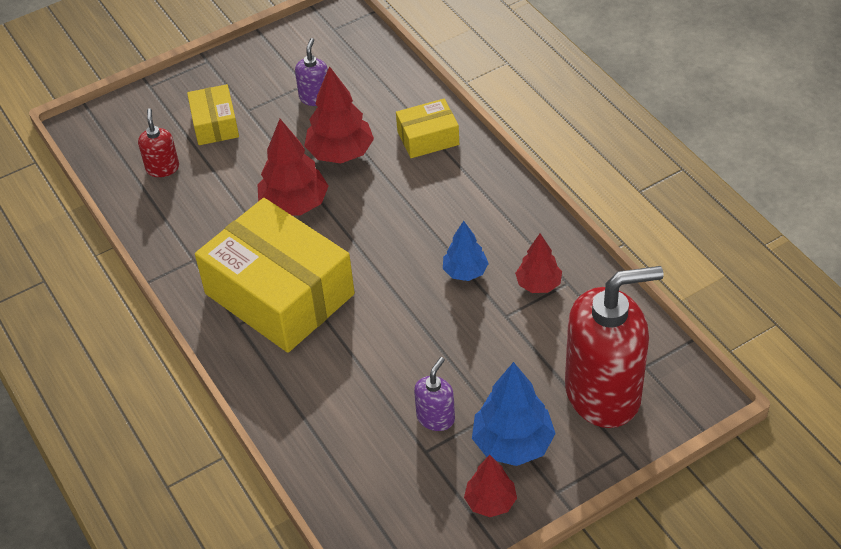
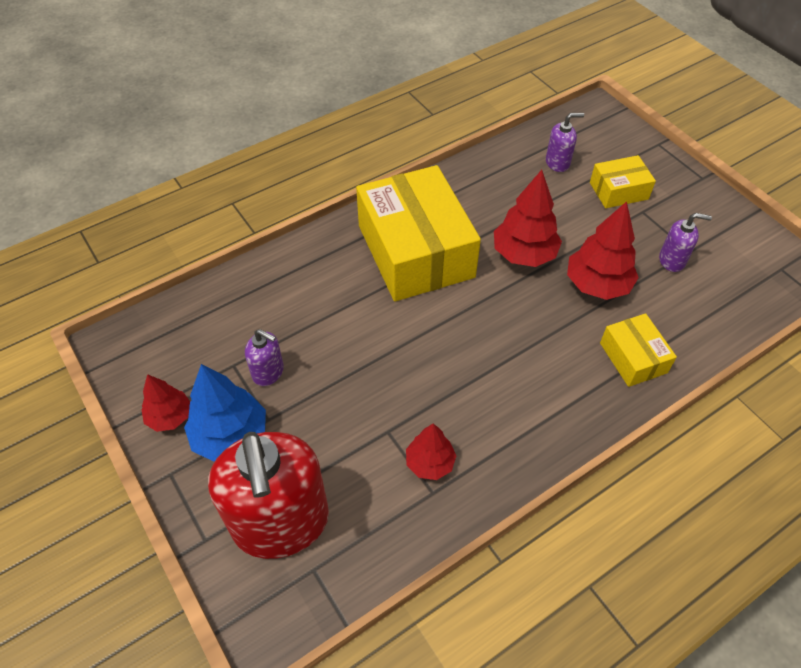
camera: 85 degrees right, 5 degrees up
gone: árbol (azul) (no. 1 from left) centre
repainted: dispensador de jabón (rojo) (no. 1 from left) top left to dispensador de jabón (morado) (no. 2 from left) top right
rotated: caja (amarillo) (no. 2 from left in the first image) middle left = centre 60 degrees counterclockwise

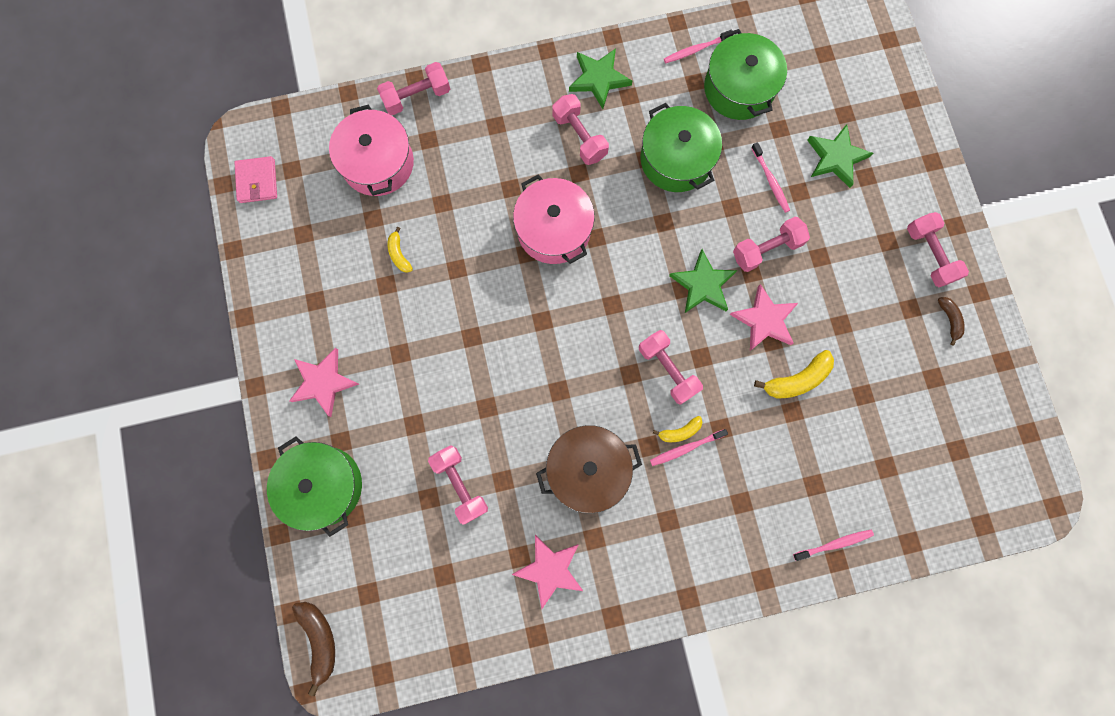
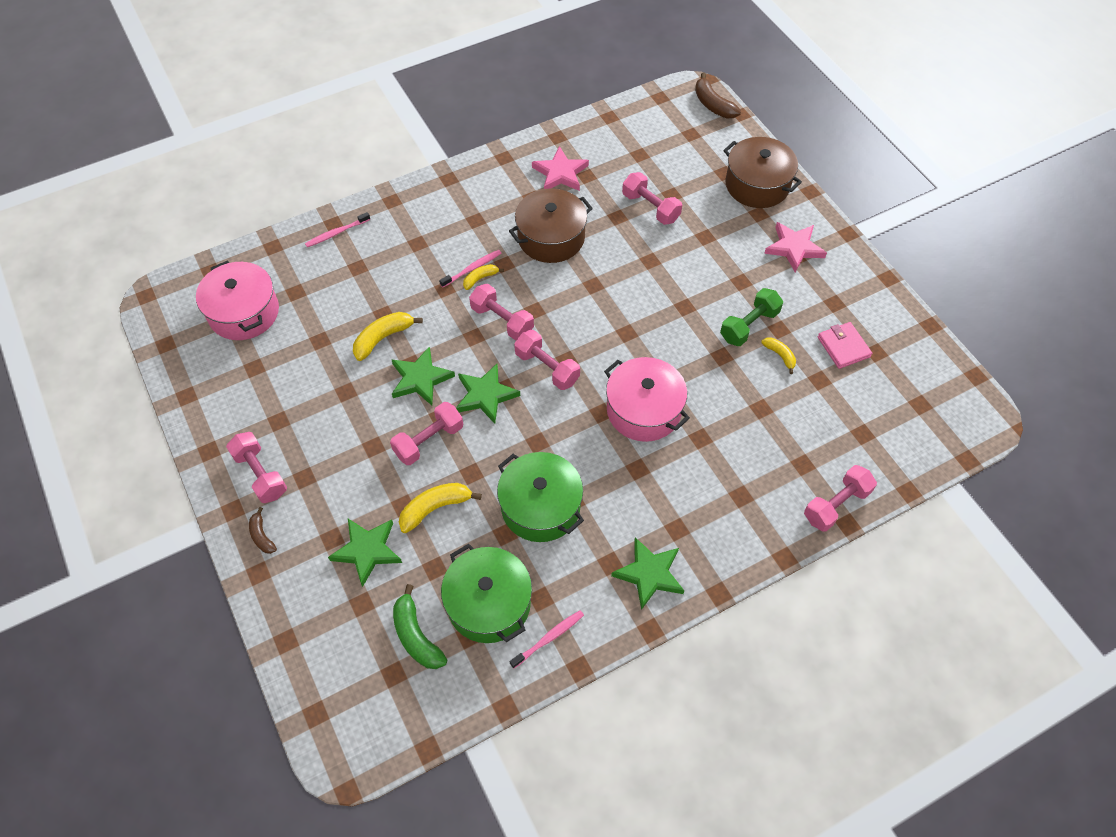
camera: 165 degrees right, 20 degrees down
new: plátano (verde) bottom centre; mancuerna (verde) middle right
shifted: olla (rosa) (no. 1 from left) top left to middle left; plátano (marrón) (no. 2 from left in the first image) middle right to plátano (marrón) (no. 1 from left) middle left; mancuerna (rosa) (no. 3 from left in the first image) top centre to mancuerna (rosa) (no. 4 from left) centre; cartera (rosa) top left to middle right
swapped: cepillo de dientes (rosa) (no. 3 from left) top right to plátano (amarillo) (no. 2 from left) centre
repainted: estrella (rosa) (no. 3 from left) middle right to estrella (verde) (no. 2 from left) centre; olla (verde) (no. 1 from left) bottom left to olla (marrón) (no. 2 from left) top right

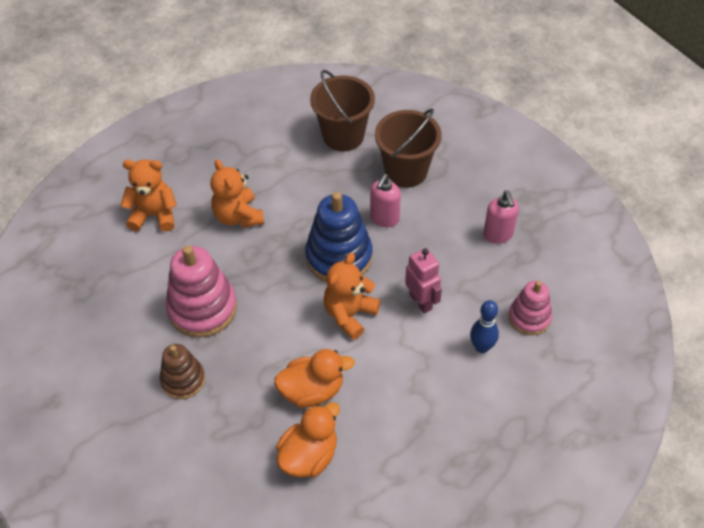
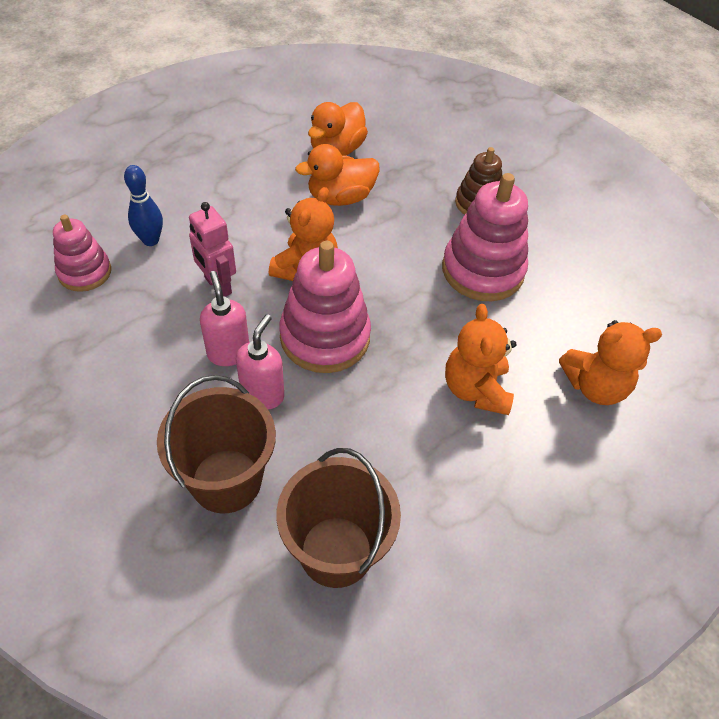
camera: 170 degrees right, 0 degrees up
shifted: dispensador de jabón (rosa) (no. 2 from left in the first image) middle right to dispensador de jabón (rosa) (no. 1 from left) middle left
repainted: juguete apilable (azul) centre to juguete apilable (rosa) (no. 2 from left) centre
rotated: osito (naranja) (no. 2 from left) centre = middle right 150 degrees counterclockwise

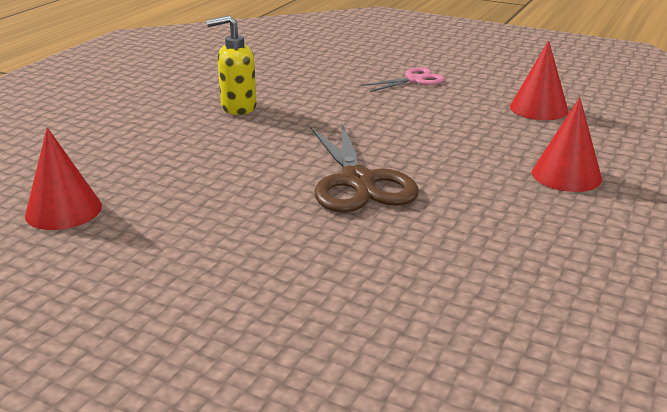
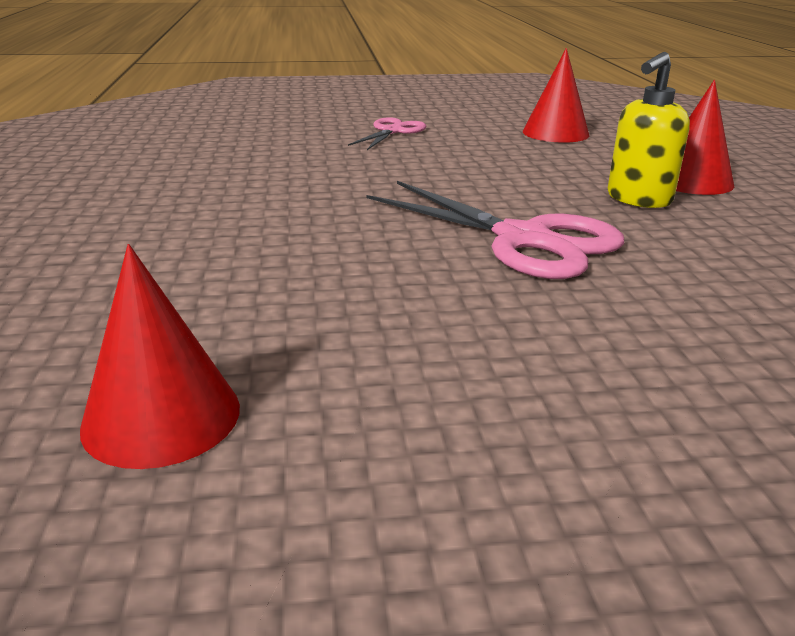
camera: 35 degrees left, 0 degrees up
shifted: dispensador de jabón (amarillo) top centre to top right
repainted: tijeras (marrón) centre to tijeras (rosa) (no. 2 from left) centre

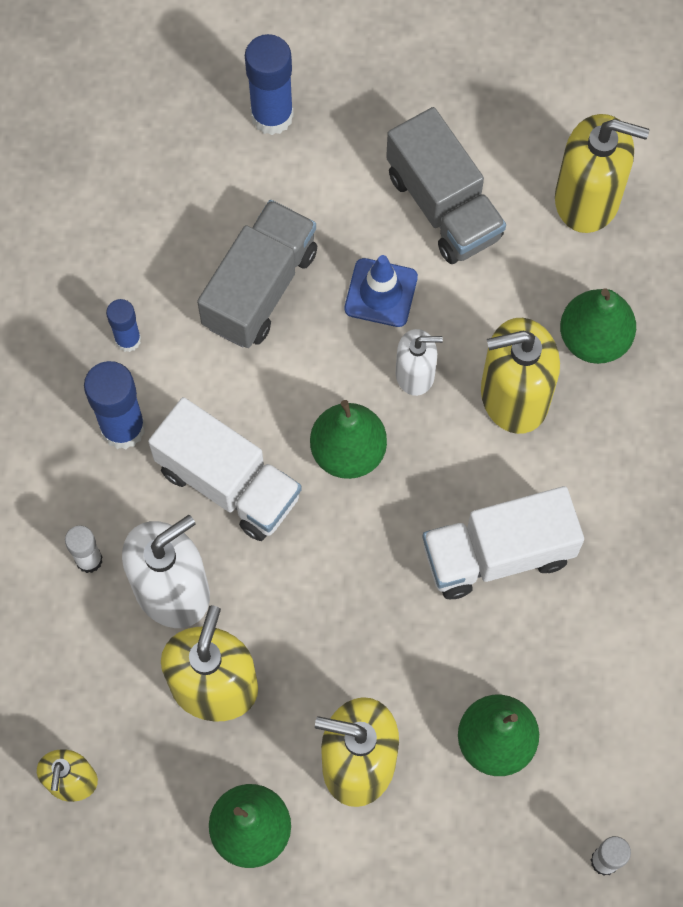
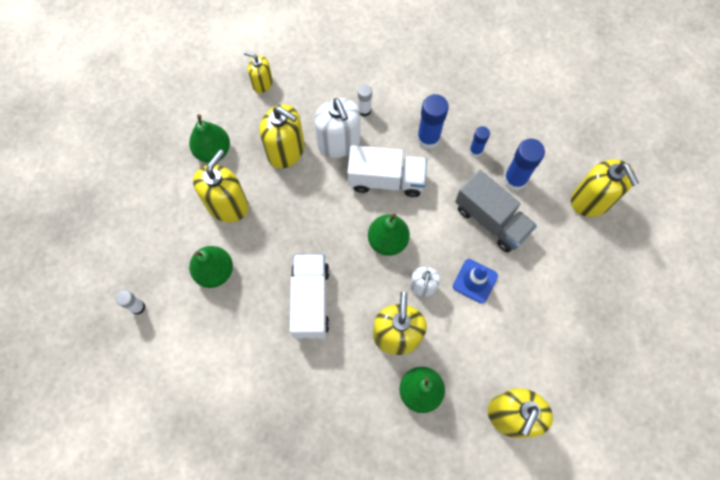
camera: 105 degrees right, 0 degrees up
gone: camión (gris) (no. 2 from left) top centre
new: dispensador de jabón (amarillo) (no. 6 from left) middle right
shifted: barra de pegamento (azul) (no. 3 from left) top centre to middle right
rotated: camión (blanco) (no. 1 from left in the first image) middle left = centre 135 degrees counterclockwise

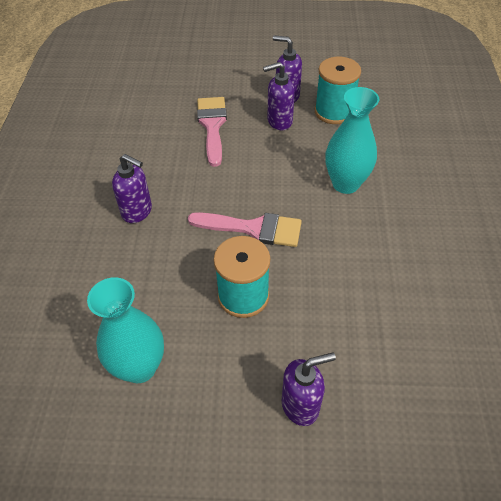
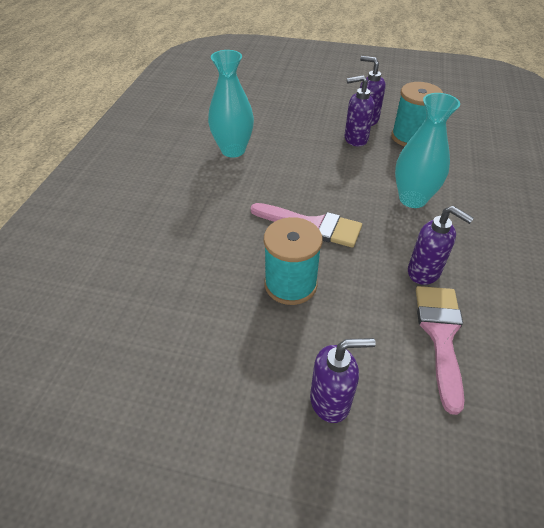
camera: 10 degrees right, 5 degrees down
shifted: florero (turquesa) (no. 1 from left) middle left to top centre; dispensador de jabón (morado) (no. 1 from left in the first image) middle left to dispensador de jabón (morado) (no. 4 from left) middle right; pincel (rosa) (no. 1 from left in the first image) top centre to pincel (rosa) (no. 2 from left) middle right

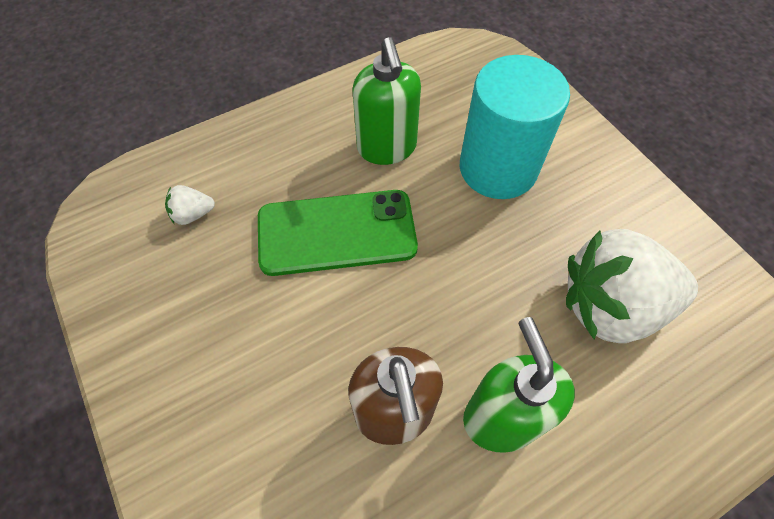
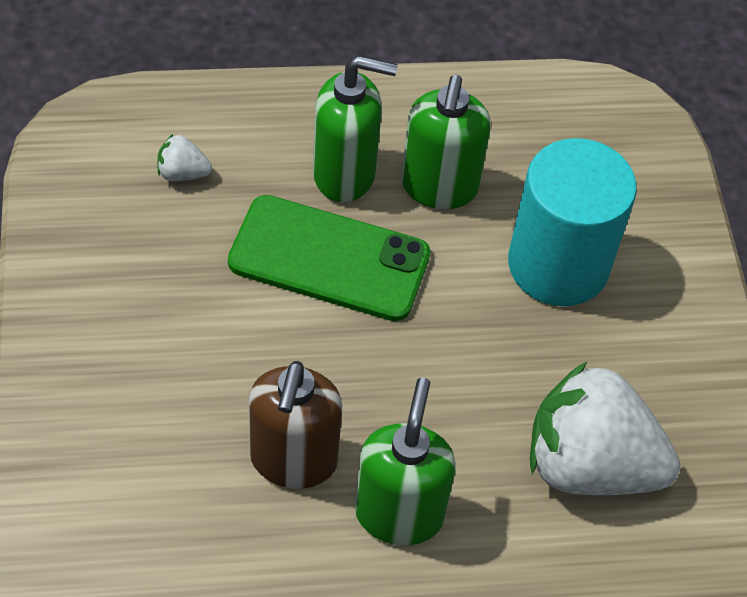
camera: 20 degrees right, 5 degrees down
new: dispensador de jabón (verde) (no. 1 from left) top centre

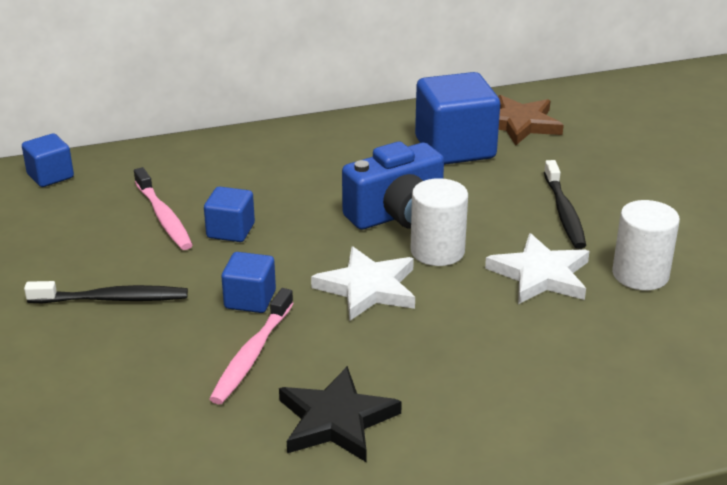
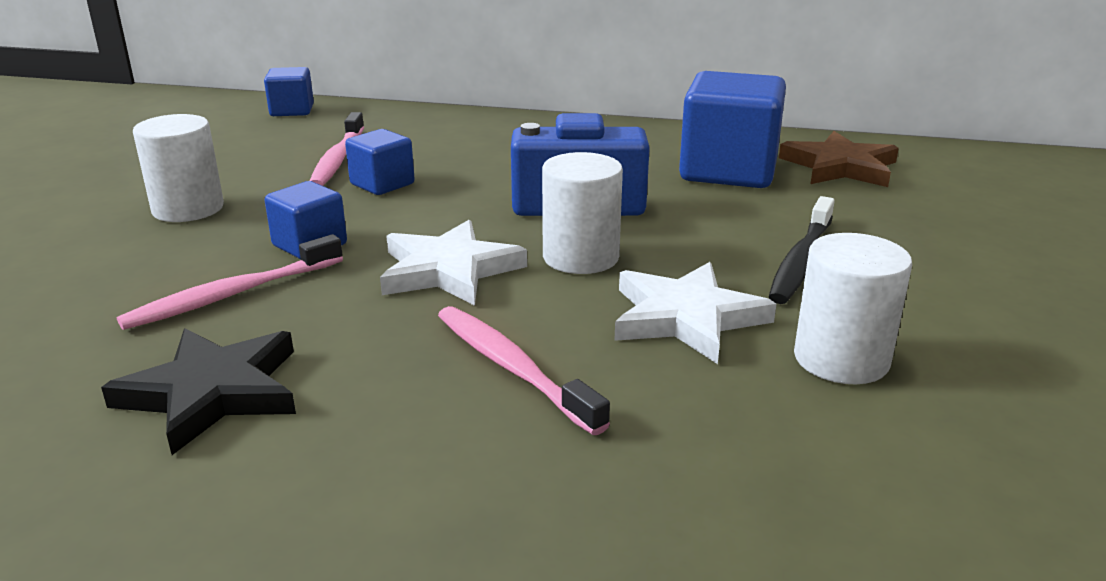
camera: 30 degrees right, 5 degrees down
new: cepillo de dientes (rosa) (no. 3 from left) centre
swapped: cepillo de dientes (negro) (no. 1 from left) middle left to cilindro (blanco) (no. 1 from left) top left

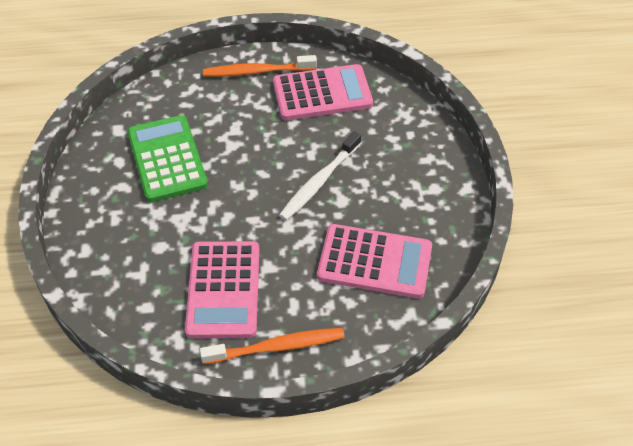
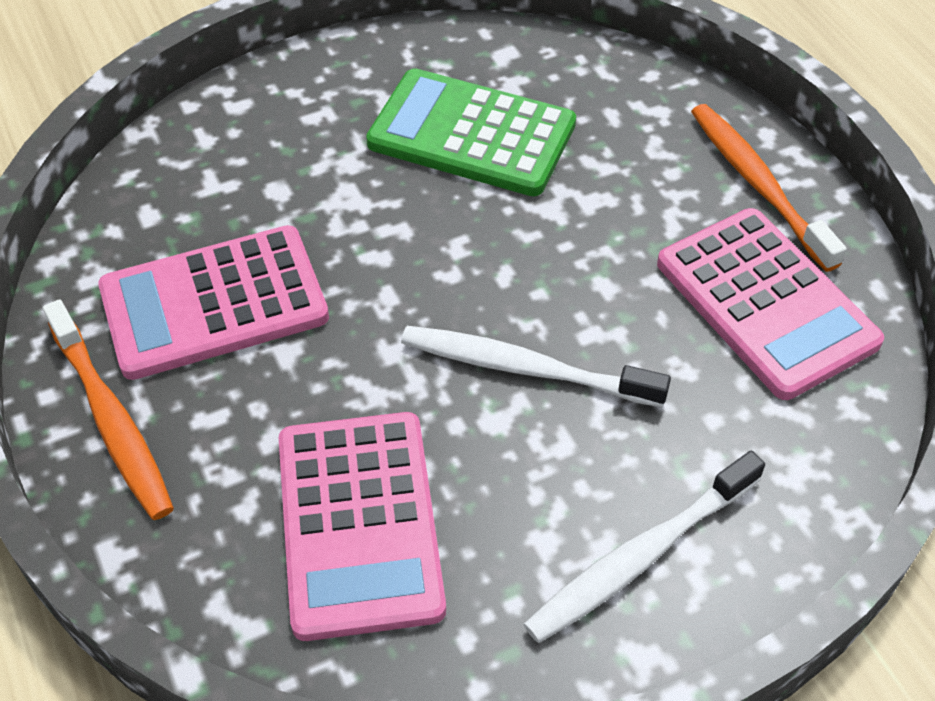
camera: 70 degrees right, 0 degrees up
new: cepillo de dientes (blanco) (no. 2 from left) bottom right
rotated: calculadora (verde) middle left = top centre 120 degrees counterclockwise

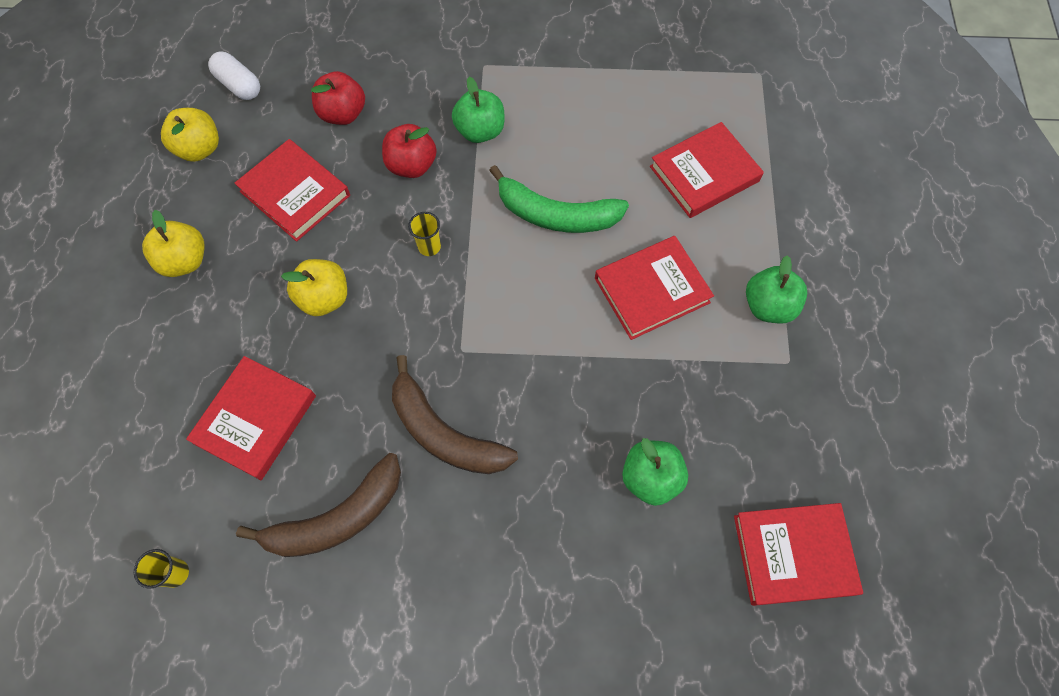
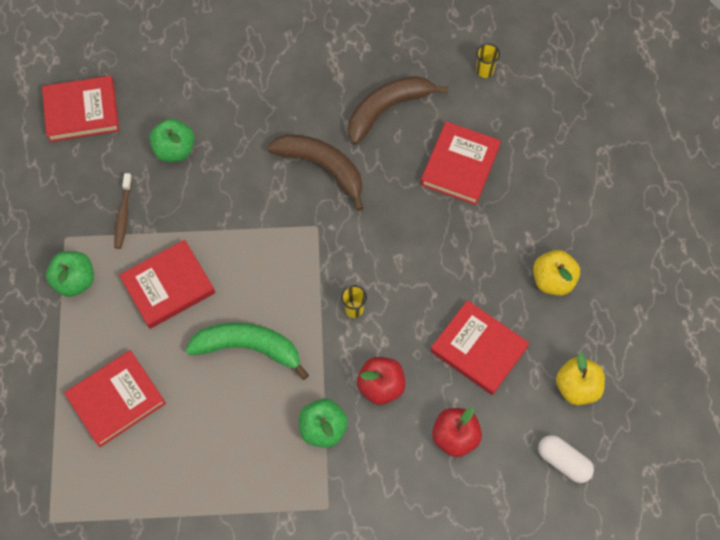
camera: 175 degrees right, 0 degrees up
gone: manzana (amarillo) (no. 3 from left) middle left
new: cepillo de dientes (marrón) middle left

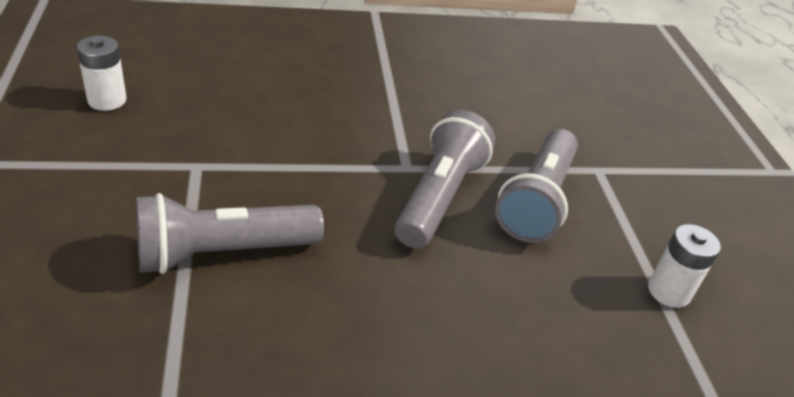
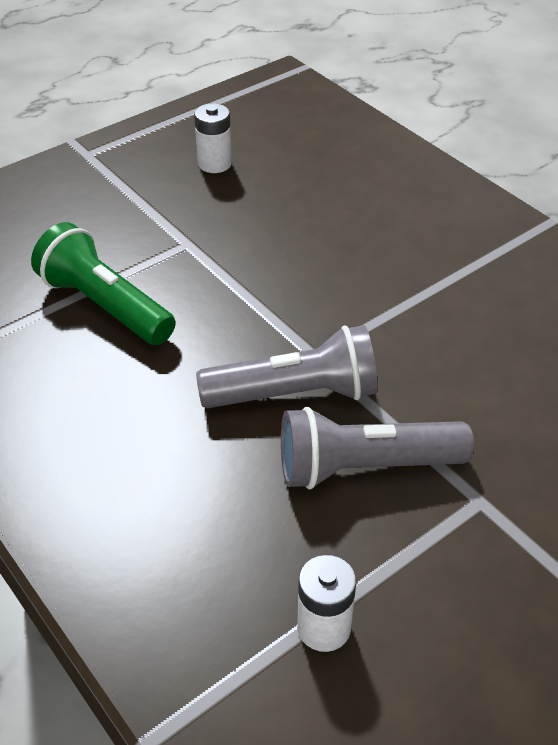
camera: 65 degrees right, 5 degrees up
repainted: lámpara de mano (gris) (no. 1 from left) middle left to lámpara de mano (verde) middle left

